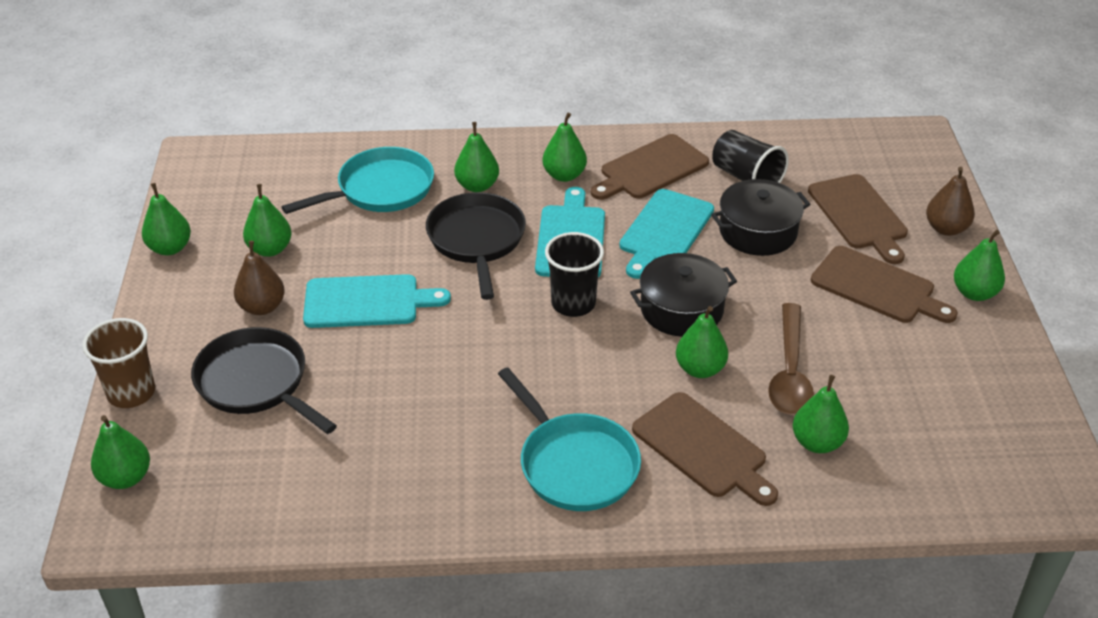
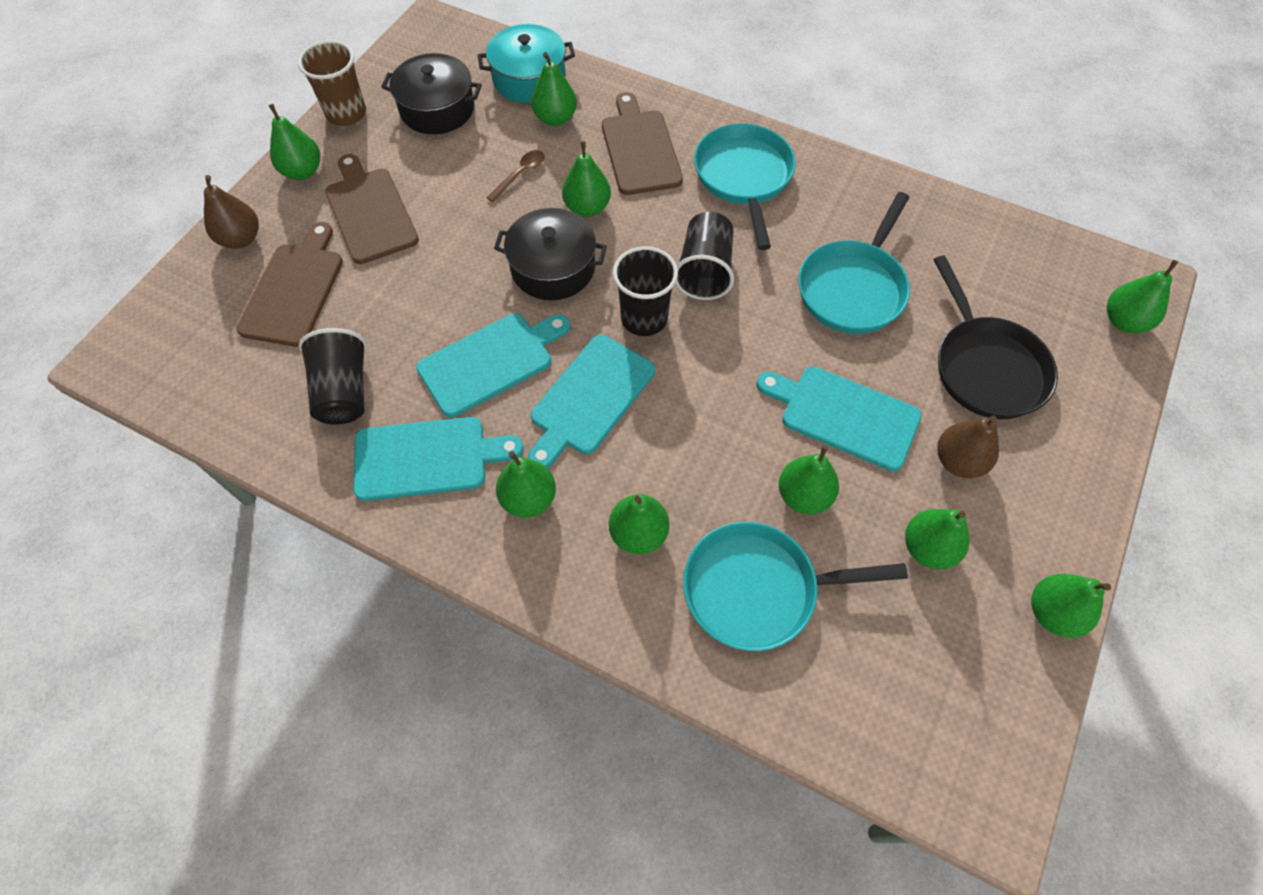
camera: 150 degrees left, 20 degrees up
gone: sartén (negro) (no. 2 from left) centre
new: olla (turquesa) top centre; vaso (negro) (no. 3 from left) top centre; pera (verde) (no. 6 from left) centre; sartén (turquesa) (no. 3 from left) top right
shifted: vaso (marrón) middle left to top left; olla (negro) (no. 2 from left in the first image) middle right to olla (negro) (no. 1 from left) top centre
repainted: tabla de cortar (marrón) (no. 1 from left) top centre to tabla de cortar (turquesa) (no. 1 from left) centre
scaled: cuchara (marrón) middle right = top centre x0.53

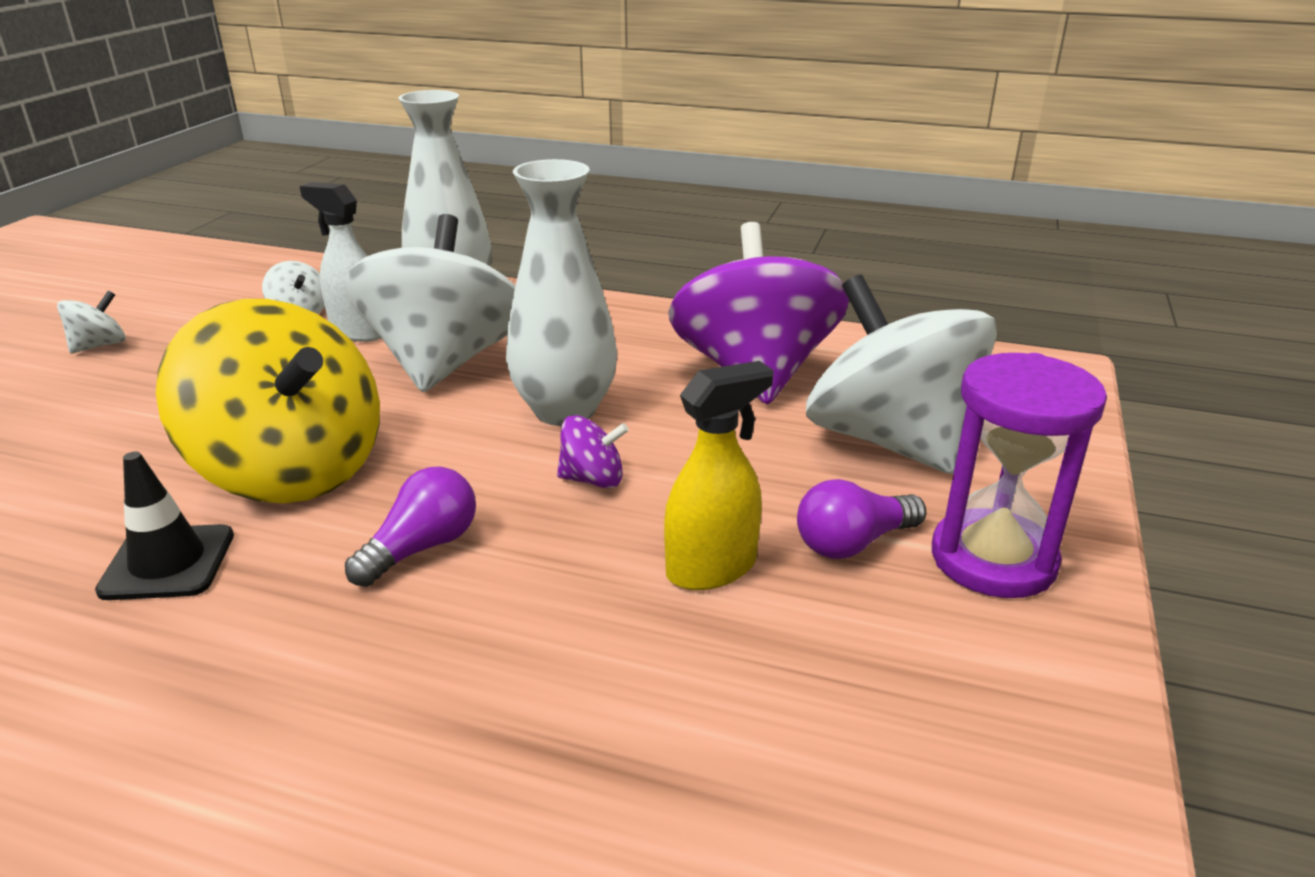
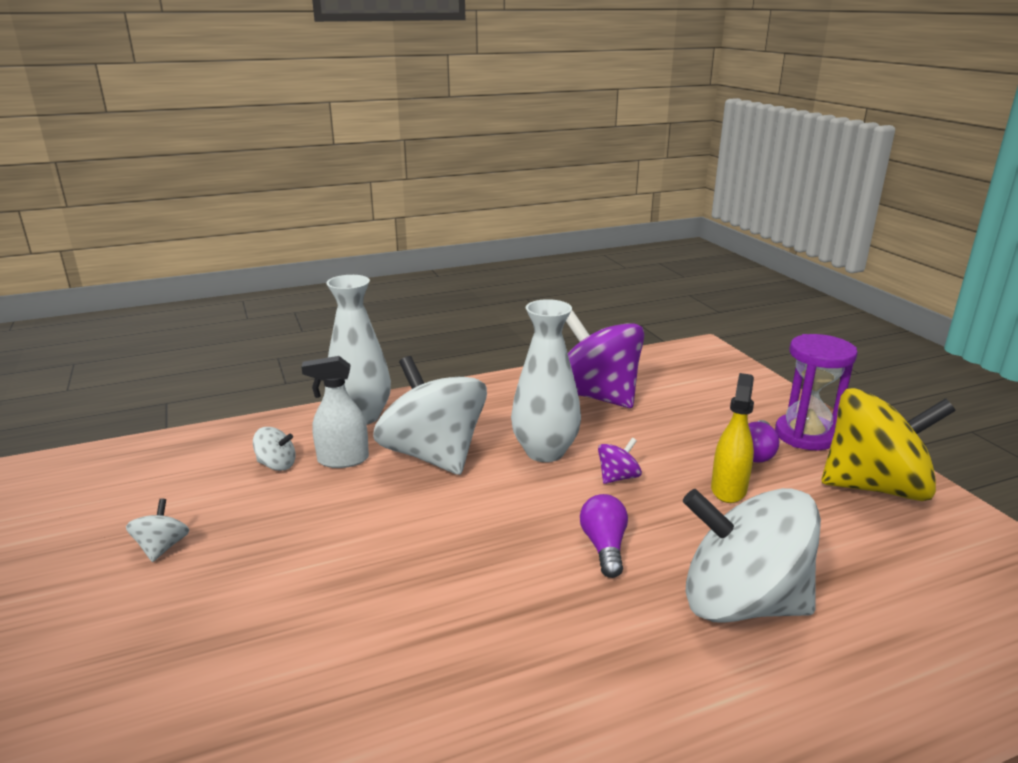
camera: 40 degrees left, 5 degrees down
gone: cono de tráfico (negro) middle left
shifted: peonza (blanco) (no. 4 from left) middle right to bottom right; peonza (amarillo) middle left to middle right

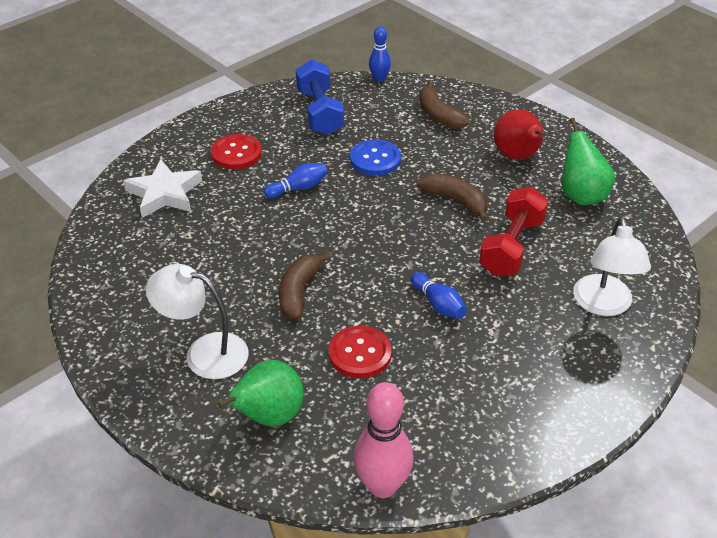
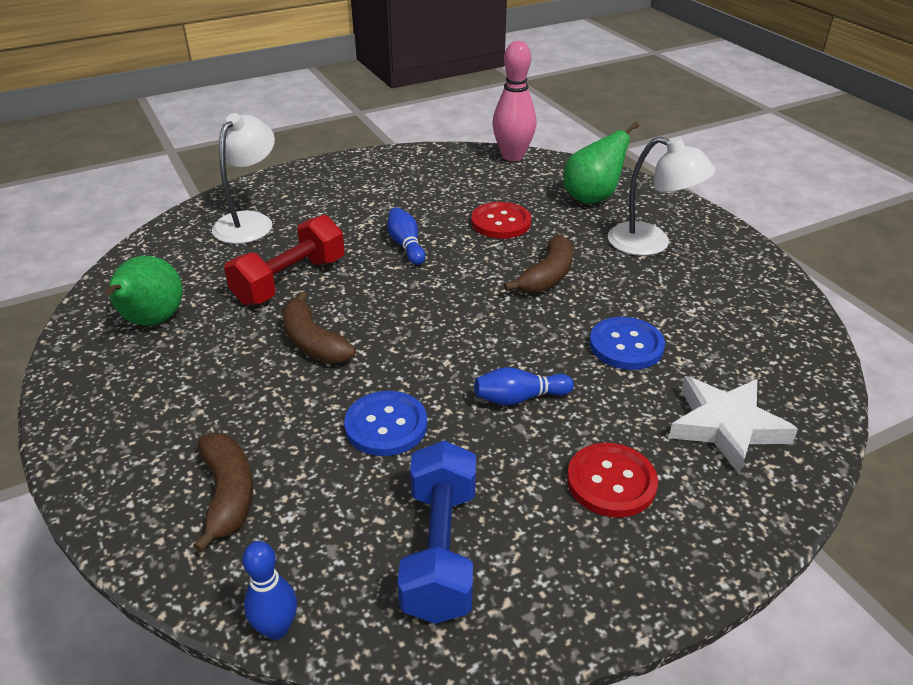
camera: 165 degrees left, 5 degrees down
gone: pera (rojo) top right
new: botón (azul) (no. 2 from left) middle right

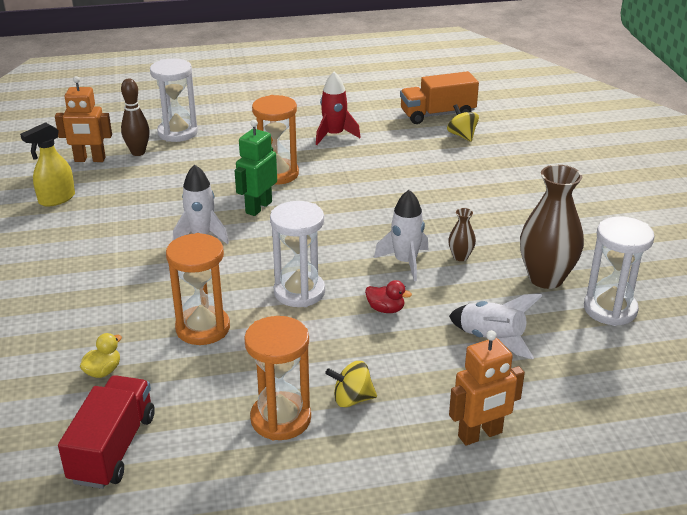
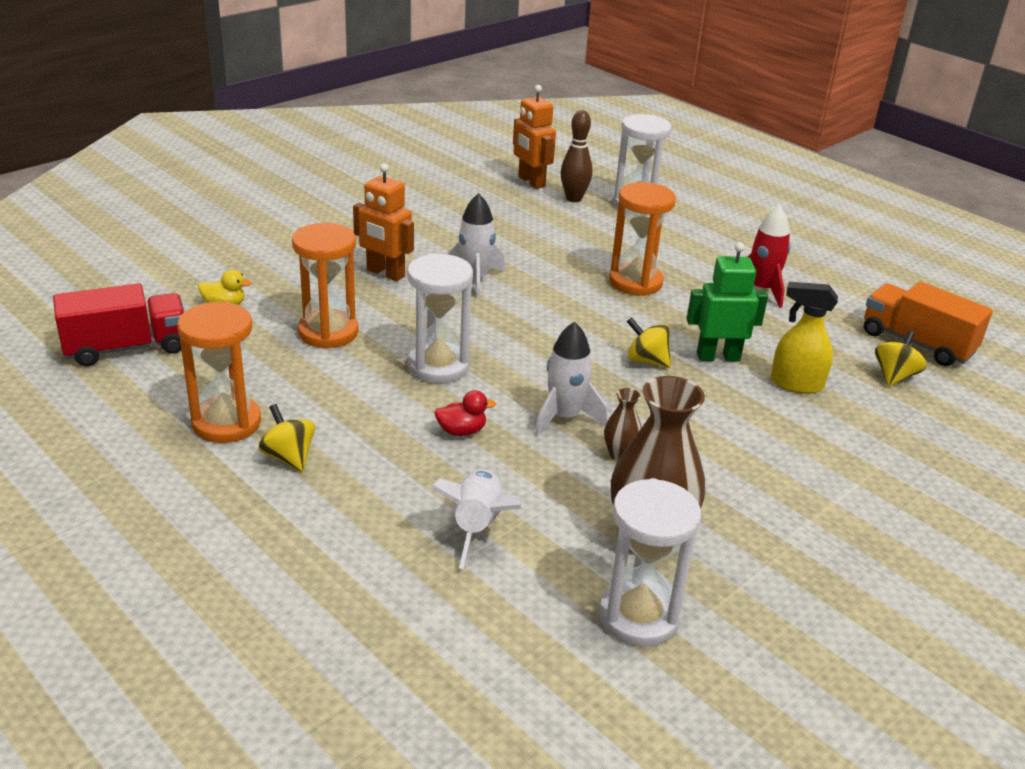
camera: 55 degrees right, 0 degrees up
new: peonza (amarillo) (no. 2 from left) centre
shifted: robot (naranja) (no. 2 from left in the first image) bottom right to robot (naranja) (no. 1 from left) top centre; robot (verde) top centre to middle right; pulverizador (amarillo) top left to middle right
rotated: pato (rojo) centre = centre 90 degrees counterclockwise

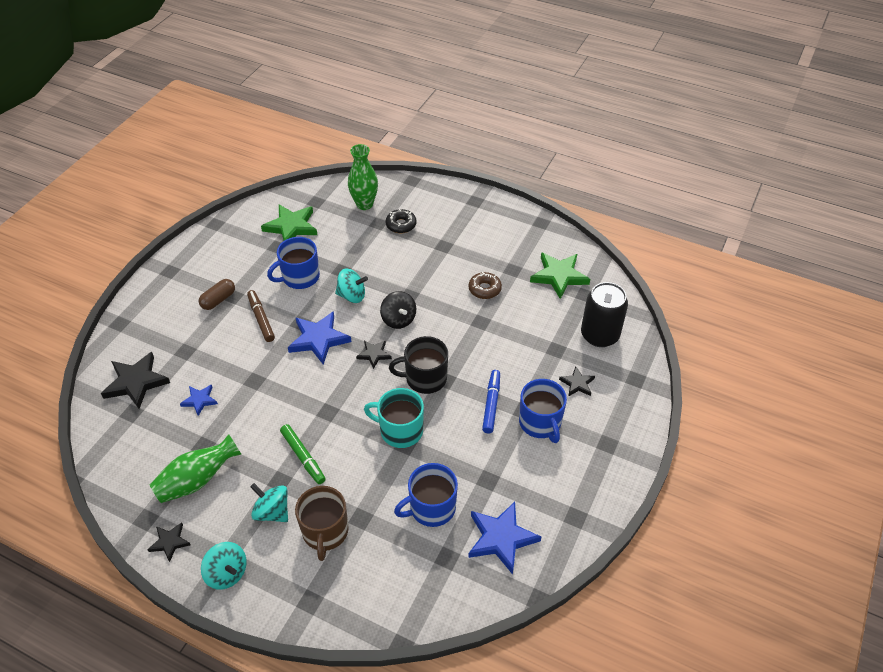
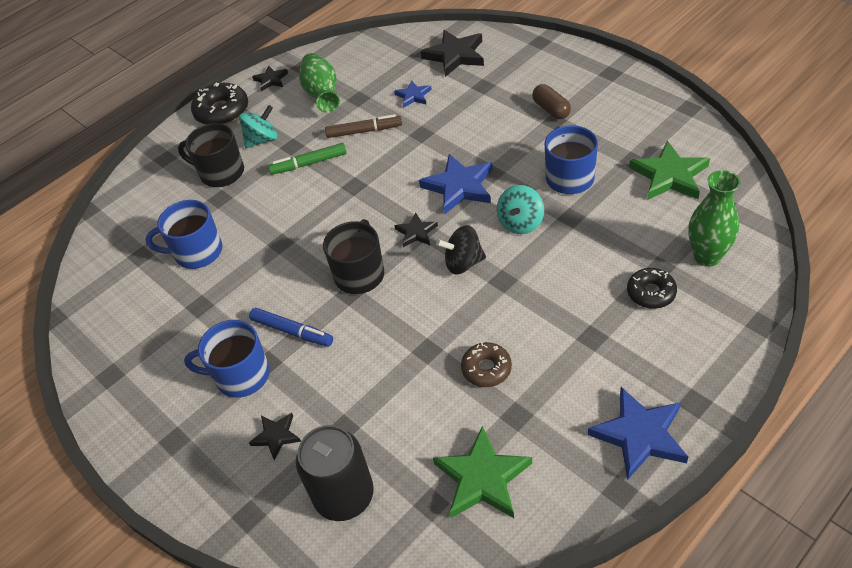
camera: 115 degrees right, 0 degrees up
gone: taza (turquesa) centre
shifted: rotulador (marrón) middle left to top centre; estrella (azul) (no. 3 from left) bottom centre to bottom right
swapped: peonza (turquesa) (no. 1 from left) bottom left to rosquilla (negro) (no. 1 from left) top left
repainted: taza (marrón) bottom centre to taza (negro) (no. 1 from left) top left
rotated: taza (azul) (no. 2 from left in the first image) bottom centre = middle left 90 degrees counterclockwise

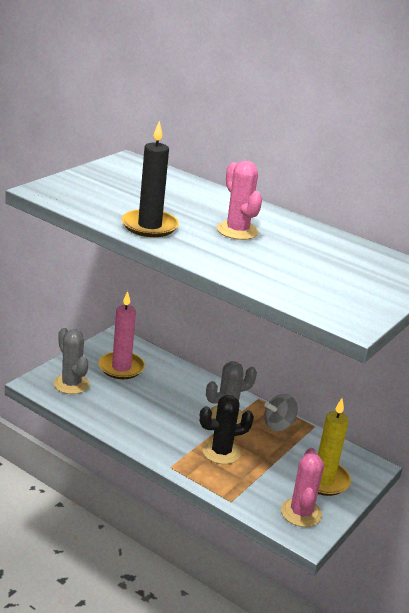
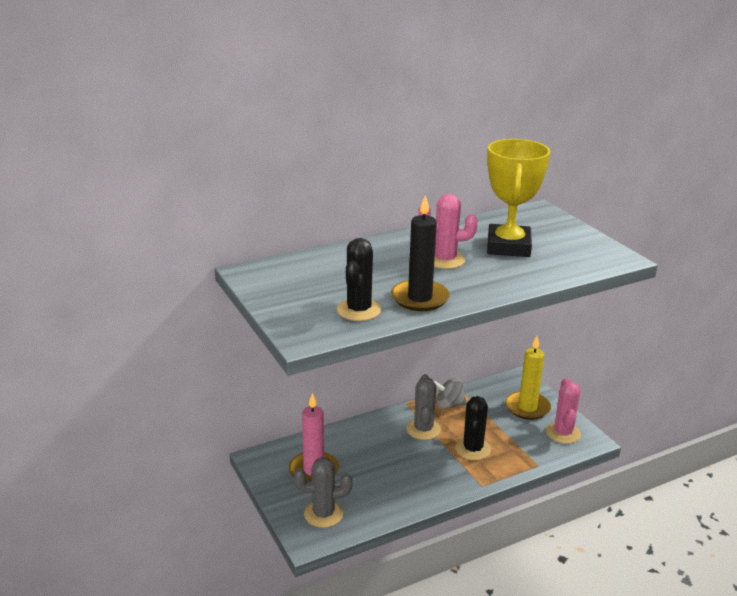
camera: 60 degrees left, 0 degrees up
new: cactus (negro) (no. 1 from left) centre; trofeo (amarillo) top right
rotated: peonza (gris) bottom right = centre 90 degrees clockwise; cactus (rosa) (no. 2 from left) bottom right = bottom right 60 degrees clockwise

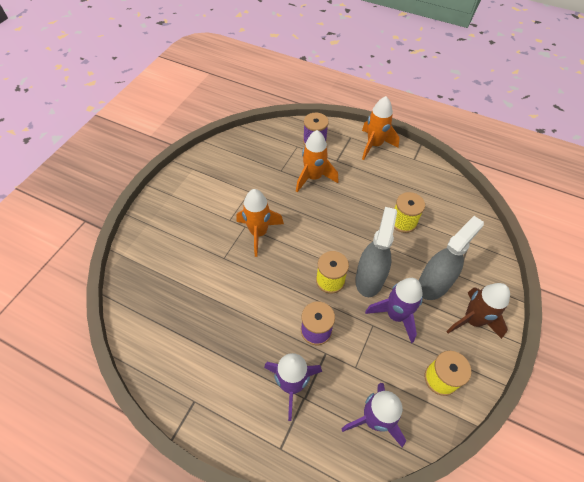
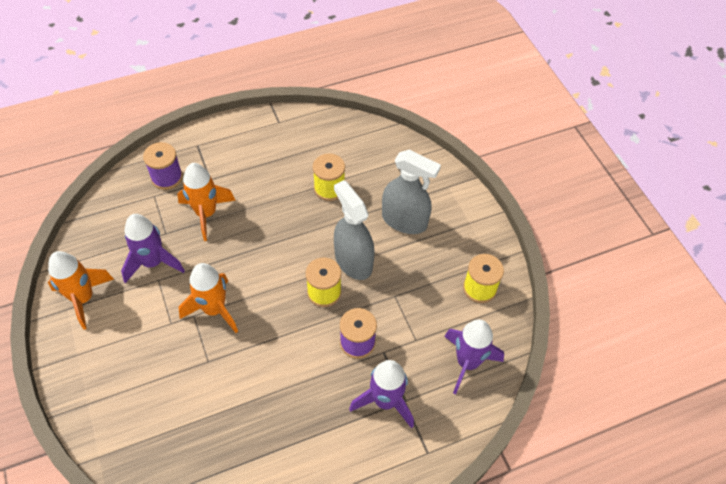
camera: 50 degrees left, 0 degrees up
gone: cohete (marrón) middle right
shifted: cohete (naranja) (no. 3 from left in the first image) top centre to cohete (naranja) (no. 1 from left) middle left; cohete (morado) (no. 3 from left in the first image) middle right to cohete (morado) (no. 1 from left) middle left
rotated: pulverizador (gris) (no. 2 from left) middle right = centre 120 degrees clockwise

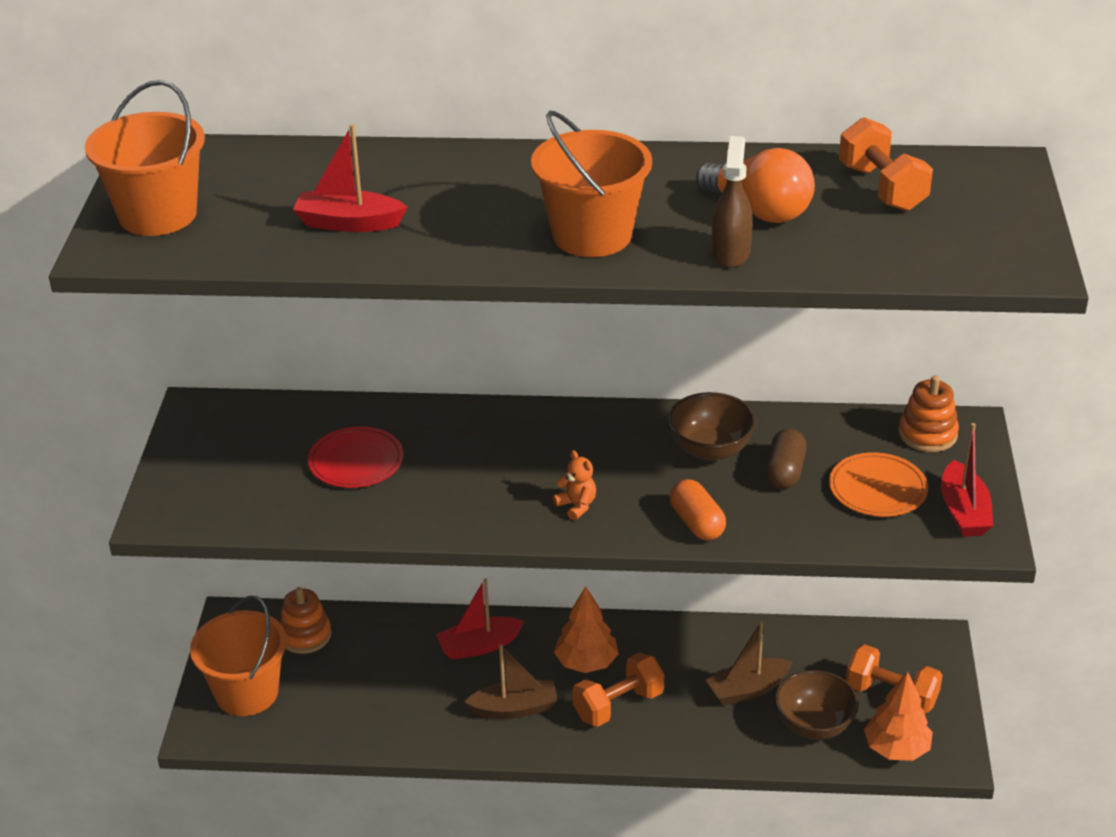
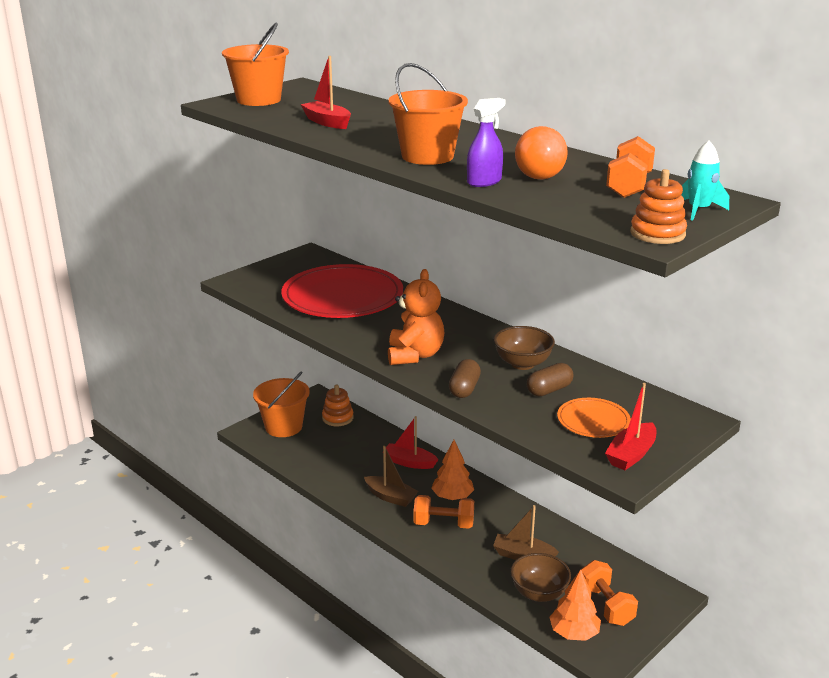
camera: 40 degrees right, 10 degrees down
new: cohete (turquesa) top right
shifted: juguete apilable (naranja) (no. 2 from left) middle right to top right
repainted: cápsula (naranja) centre to cápsula (marrón) (no. 1 from left) centre; pulverizador (marrón) top centre to pulverizador (morado) top centre
scaled: plato (rojo) middle left = centre x2.10; osito (naranja) centre = centre x2.18

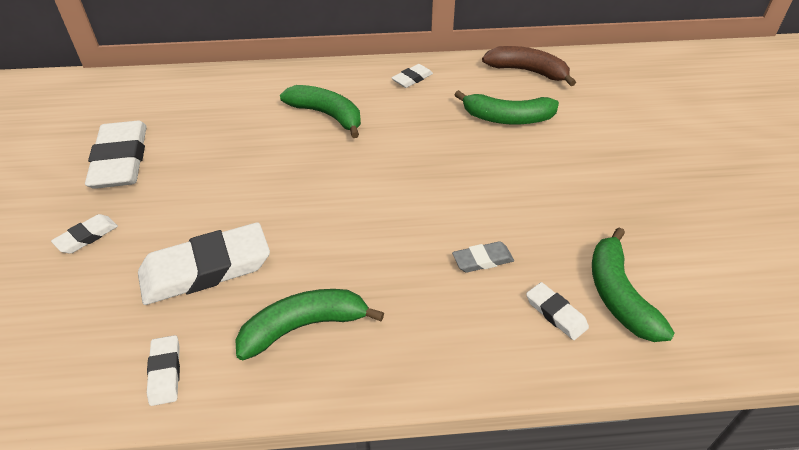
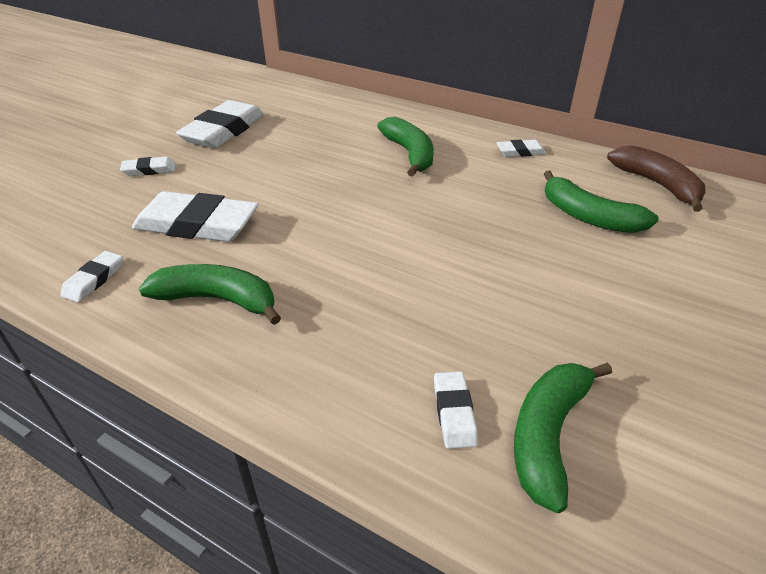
camera: 35 degrees right, 5 degrees down
gone: goma de borrar (gris) centre

